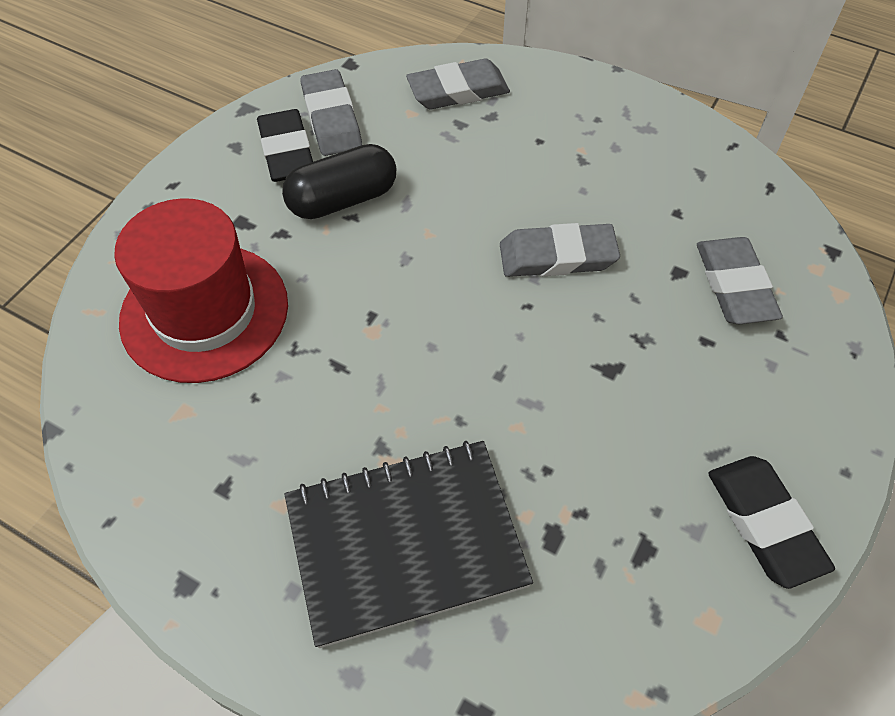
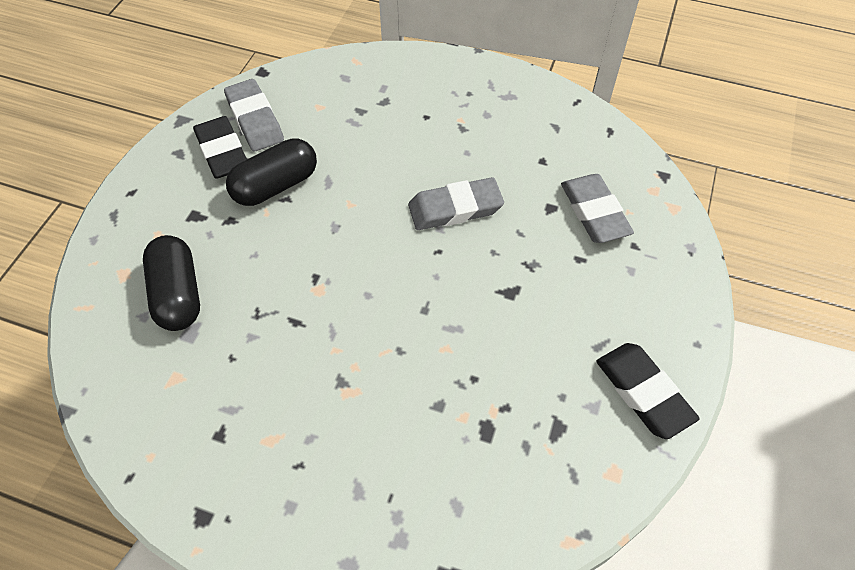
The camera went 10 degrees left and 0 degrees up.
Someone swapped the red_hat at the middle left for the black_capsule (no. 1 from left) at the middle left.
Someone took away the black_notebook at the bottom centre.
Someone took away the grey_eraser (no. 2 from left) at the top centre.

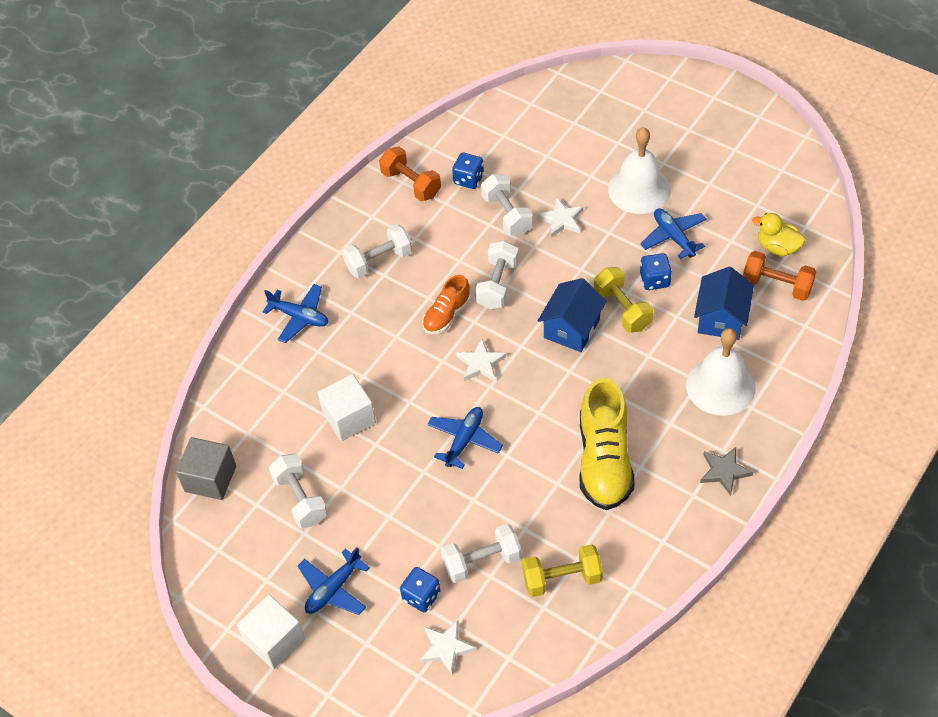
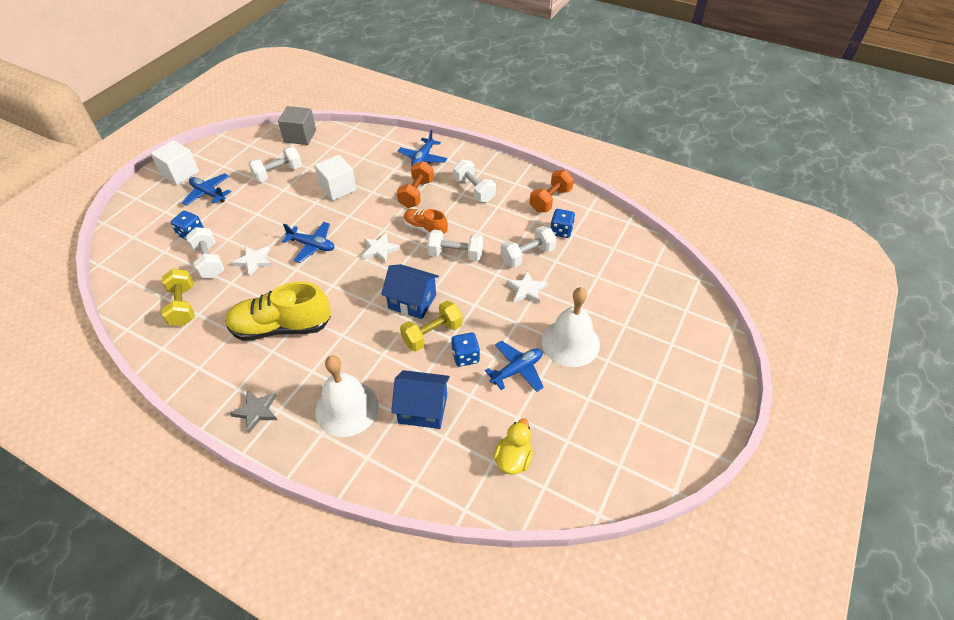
The camera went 80 degrees right and 5 degrees down.
Someone carried the white_star (no. 1 from left) from the bottom centre to the middle left.
Someone carried the orange_dumbbell (no. 2 from left in the first image) from the middle right to the top centre.

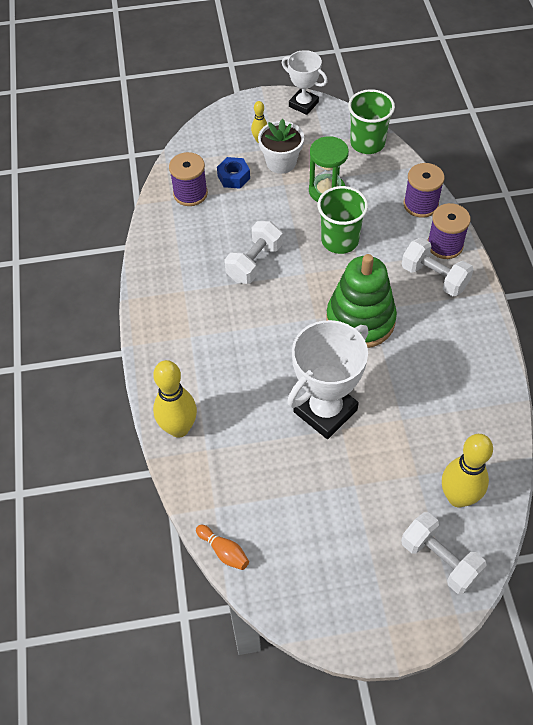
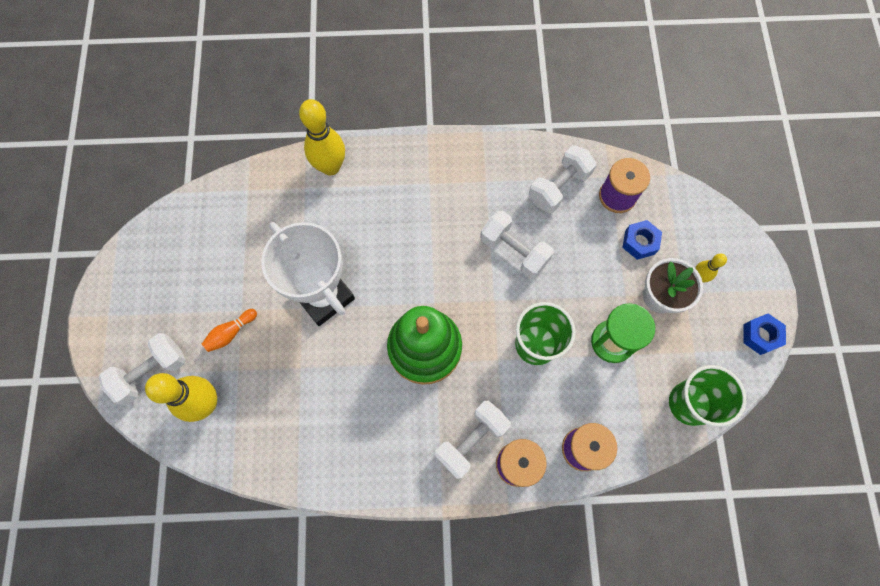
The camera went 95 degrees right and 15 degrees up.
Someone carried the orange_bowling_pin from the bottom centre to the middle left.
Someone swapped the white_trophy (no. 1 from left) at the top centre for the blue_nut (no. 2 from left) at the middle right.
Someone put down the white_dumbbell (no. 4 from left) at the top centre.

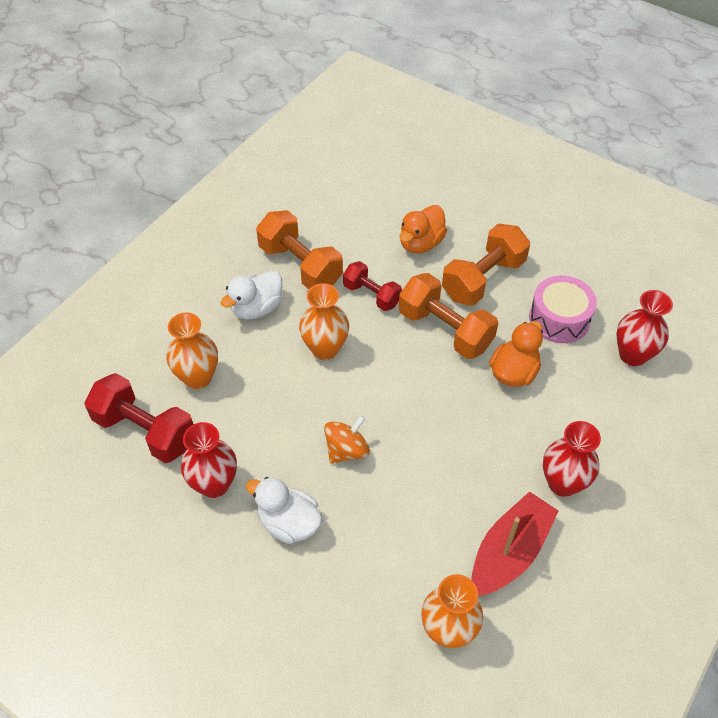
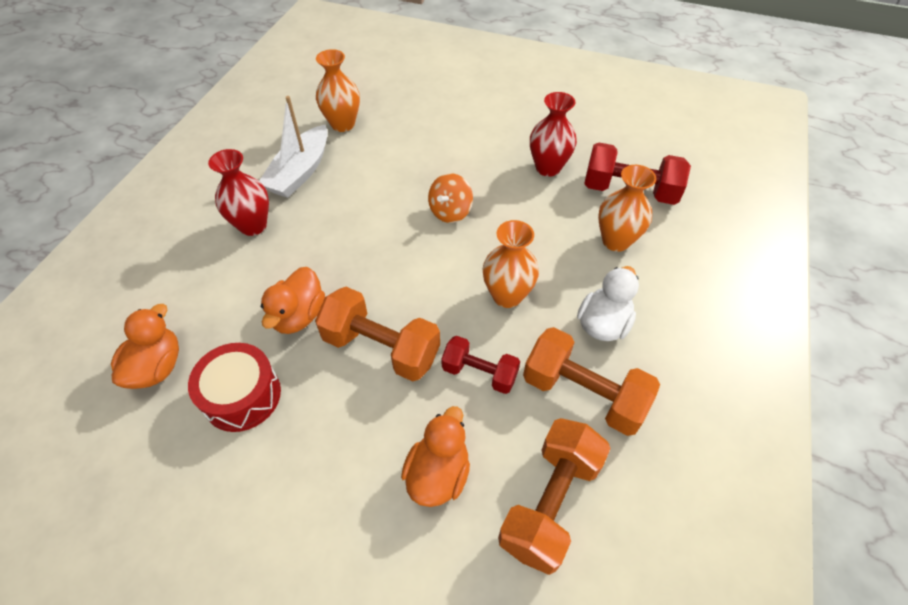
The camera went 165 degrees right and 0 degrees up.
Someone took away the white_duck (no. 2 from left) at the bottom centre.
Someone carried the orange_dumbbell (no. 3 from left in the first image) from the middle right to the bottom centre.
Someone repainted the red_boat at the bottom right, which became the white_boat at the top left.
Someone repainted the pink_drum at the middle right, which became the red_drum at the middle left.
Someone swapped the red_vase (no. 3 from left) at the middle right for the orange_duck (no. 1 from left) at the middle left.

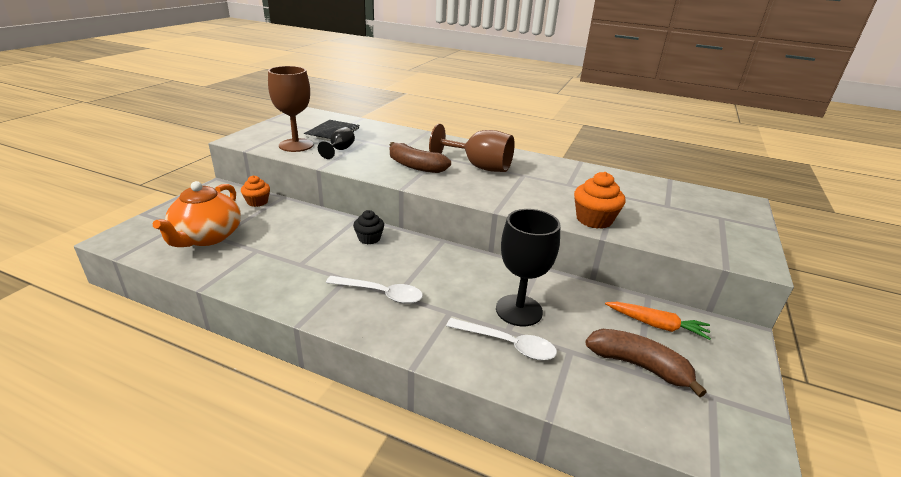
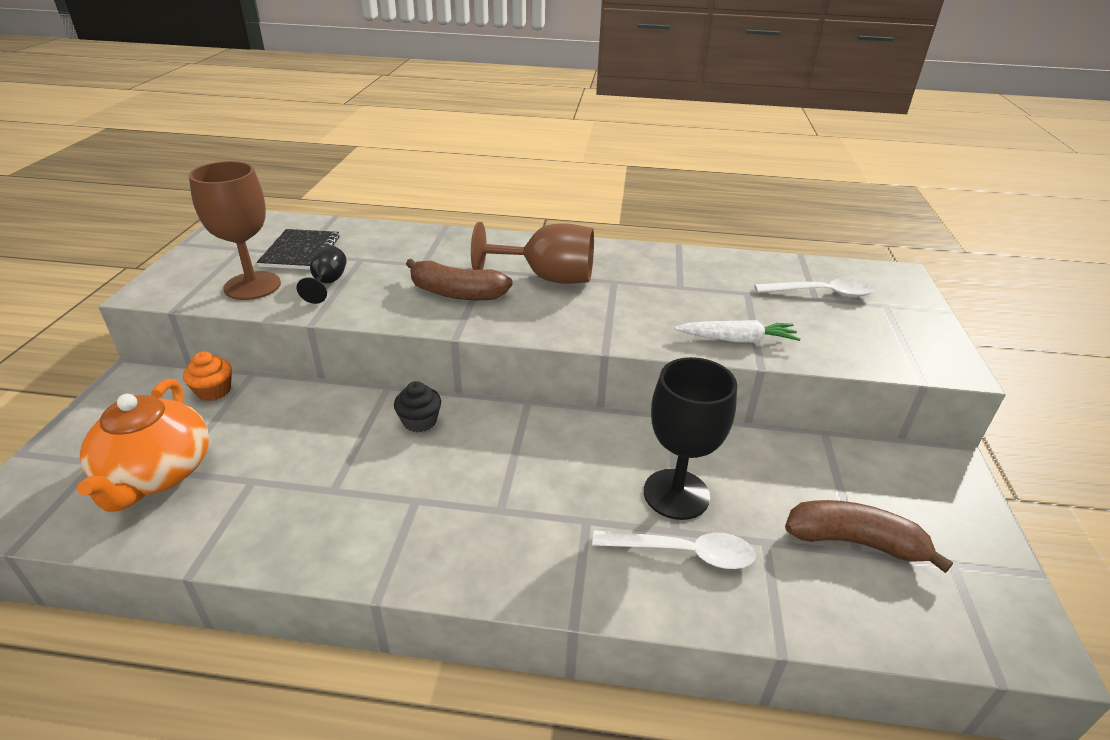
The camera went 15 degrees left and 5 degrees up.
Someone carried the white_spoon (no. 1 from left in the first image) from the centre to the middle right.
Someone swapped the orange_cupcake (no. 2 from left) at the centre for the white_carrot at the centre.
Someone took away the orange_carrot at the bottom right.

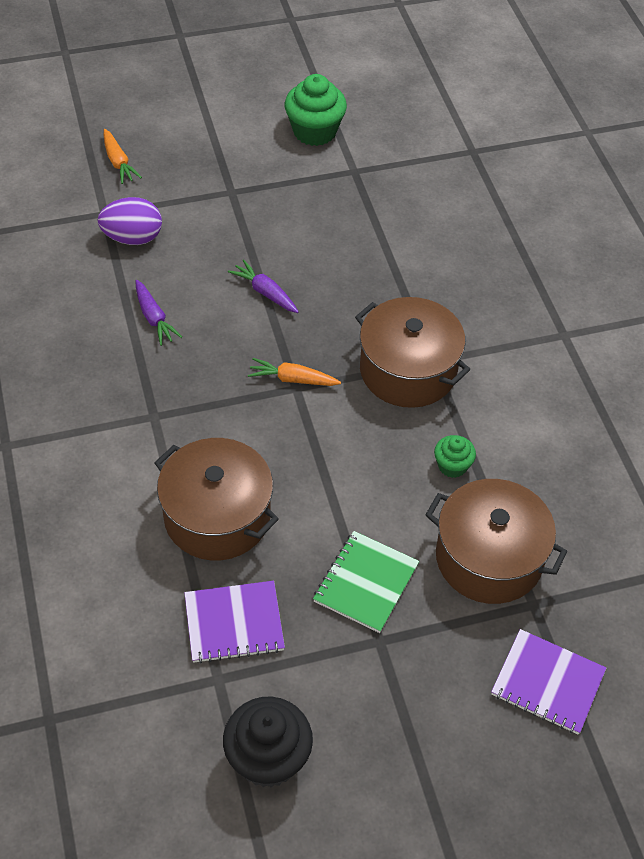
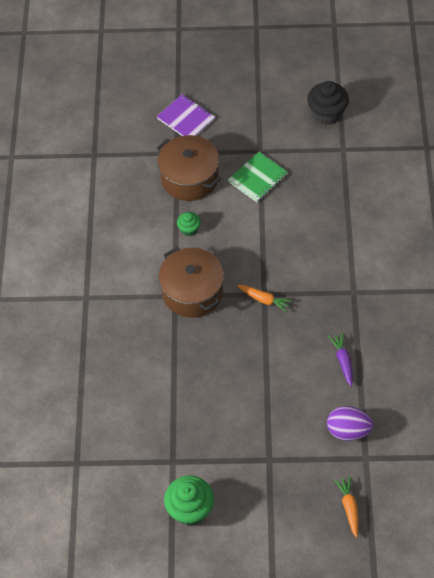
The camera went 160 degrees left and 5 degrees up.
Someone took away the brown_pot (no. 1 from left) at the centre.
Someone took away the purple_notebook (no. 1 from left) at the bottom centre.
Someone took away the purple_carrot (no. 2 from left) at the top centre.

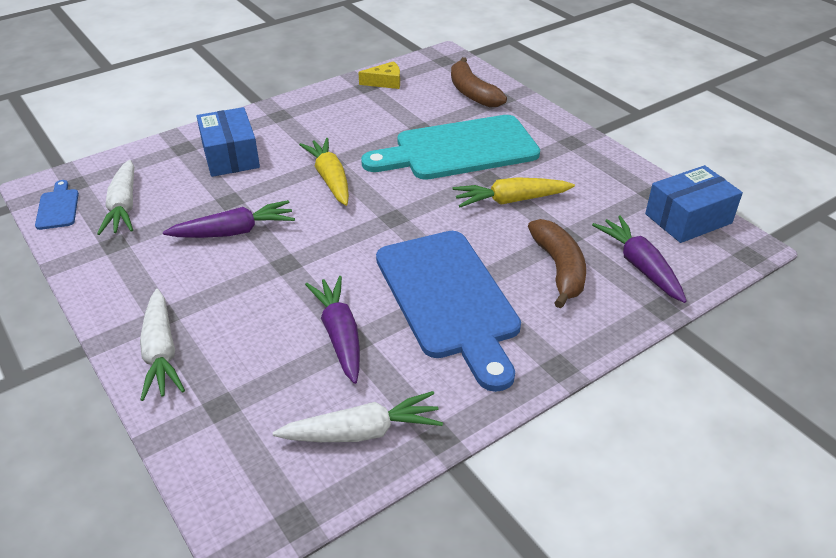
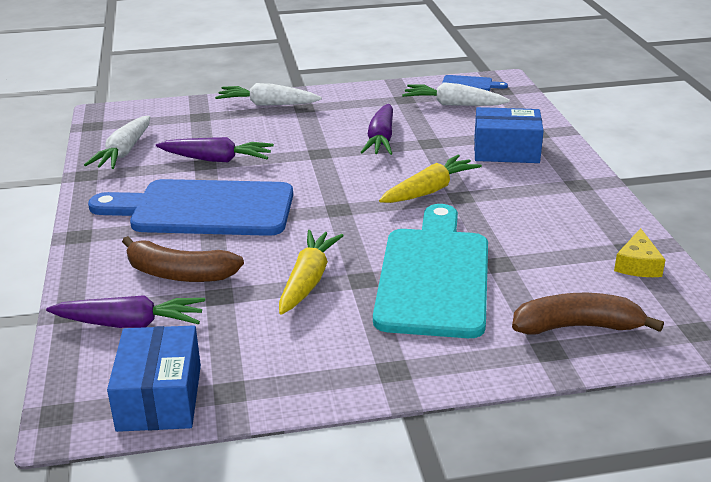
The camera went 115 degrees right and 10 degrees down.
Someone rotated the yellow_carrot (no. 1 from left in the first image) at the top centre by 45 degrees counterclockwise.

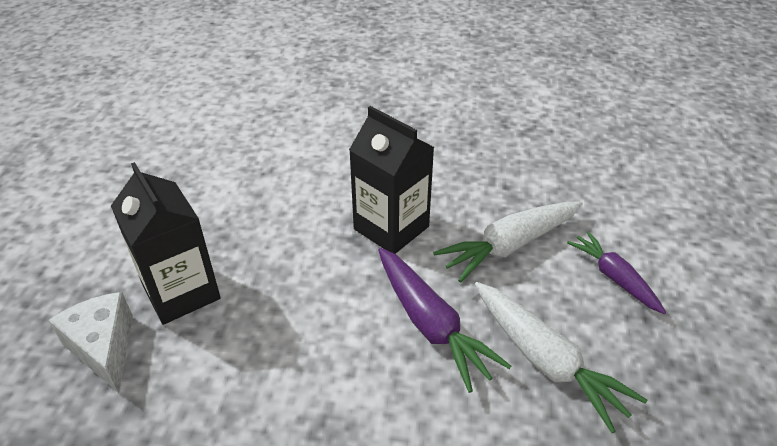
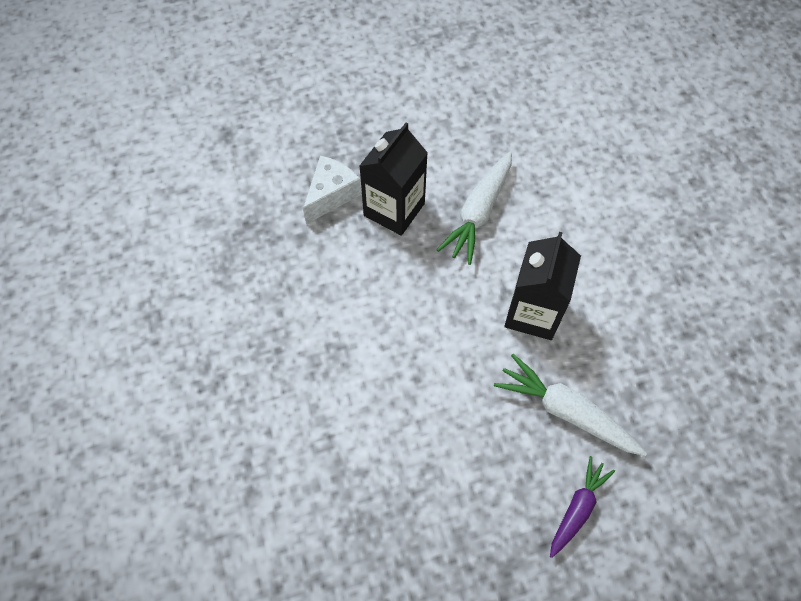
The camera went 65 degrees right and 20 degrees up.
Someone took away the purple_carrot (no. 1 from left) at the bottom centre.
Someone carried the white_carrot (no. 2 from left in the first image) from the bottom right to the centre.

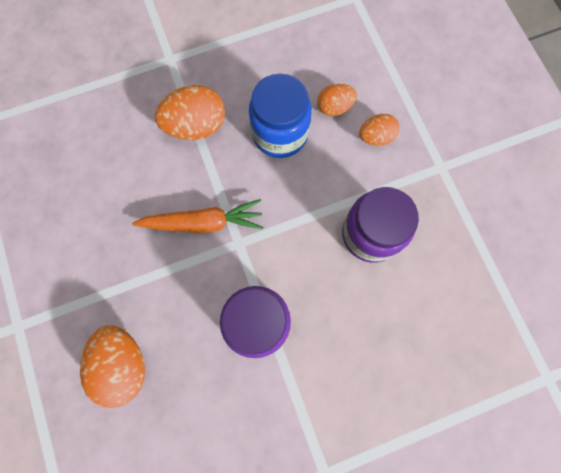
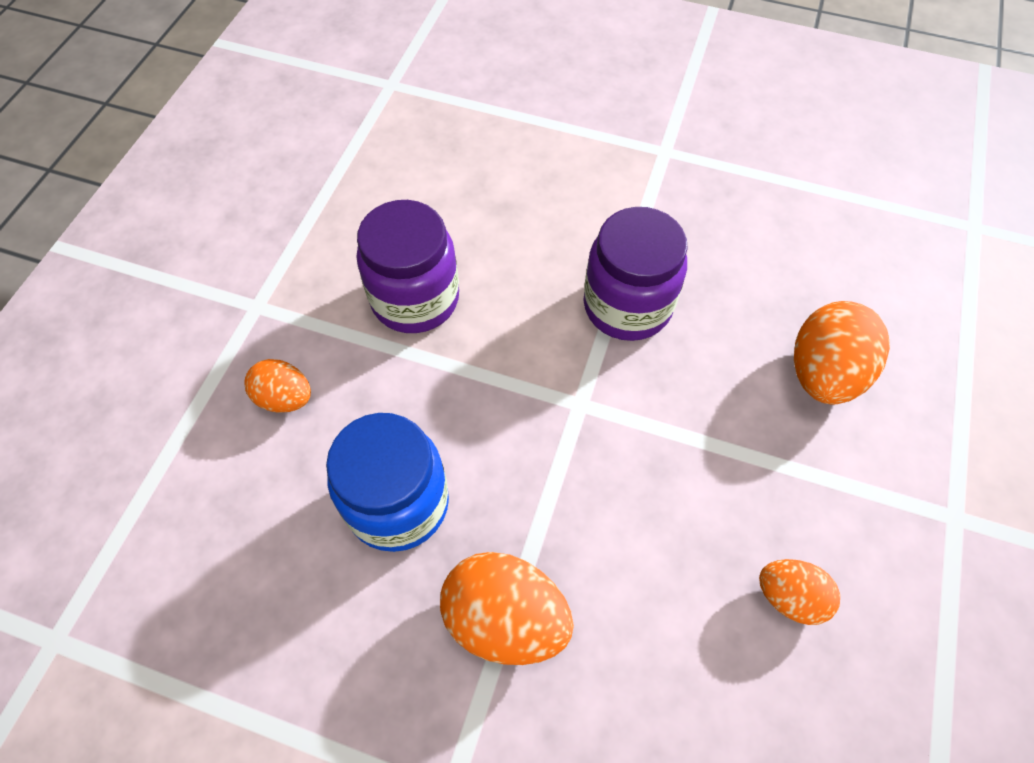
The camera went 140 degrees left and 15 degrees down.
Someone took away the orange_carrot at the centre.
Someone carried the orange_egg (no. 3 from left) from the top centre to the bottom right.

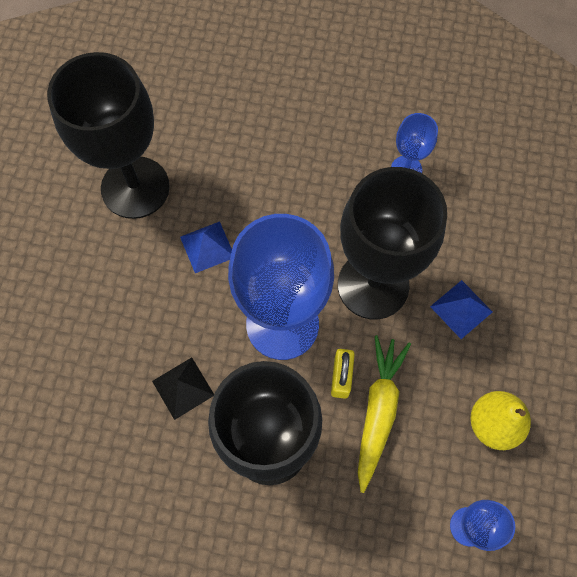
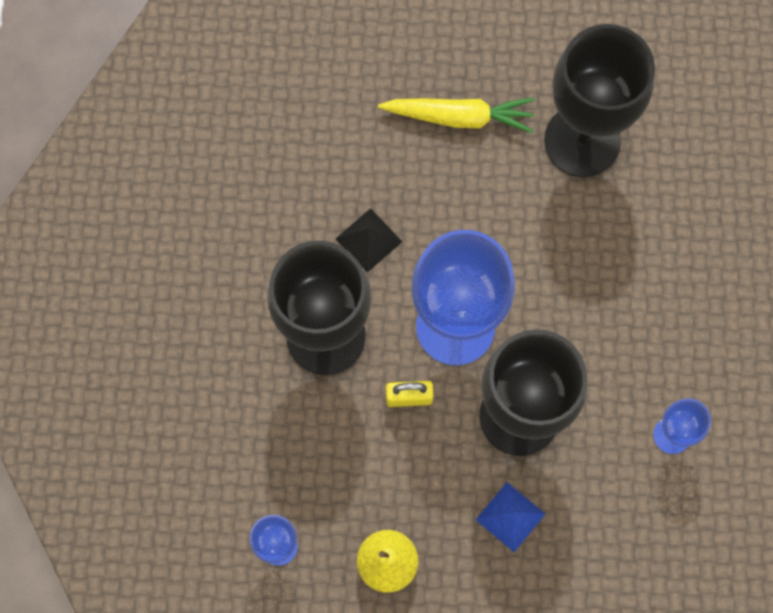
The camera went 80 degrees right and 5 degrees up.
Someone took away the blue_pyramid (no. 1 from left) at the centre.
Someone carried the yellow_carrot from the bottom centre to the top centre.

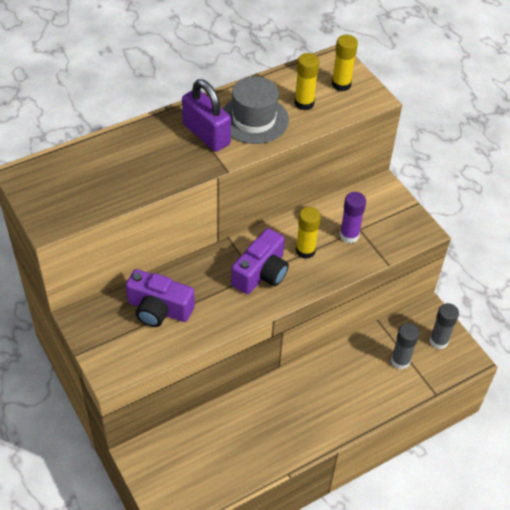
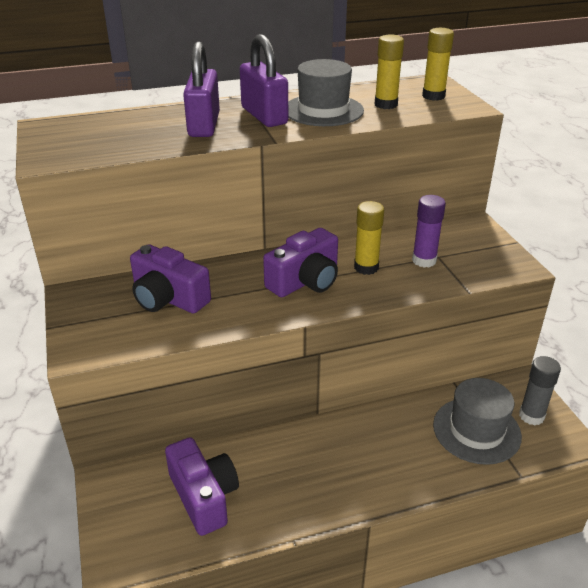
The camera went 15 degrees right and 15 degrees down.
Someone swapped the grey_glue_stick (no. 1 from left) at the bottom right for the grey_hat (no. 2 from left) at the bottom right.
Someone put down the purple_camera (no. 2 from left) at the bottom centre.
Someone put down the purple_padlock (no. 1 from left) at the top centre.

